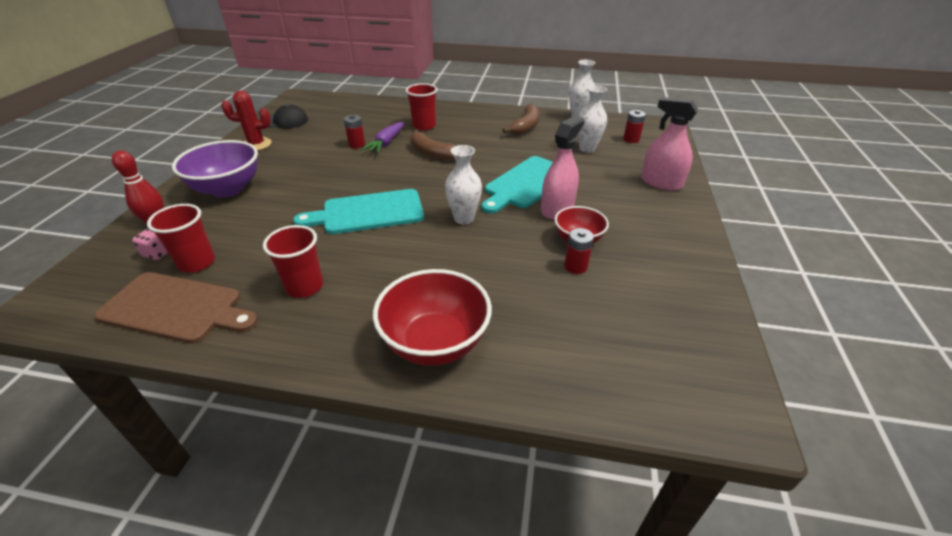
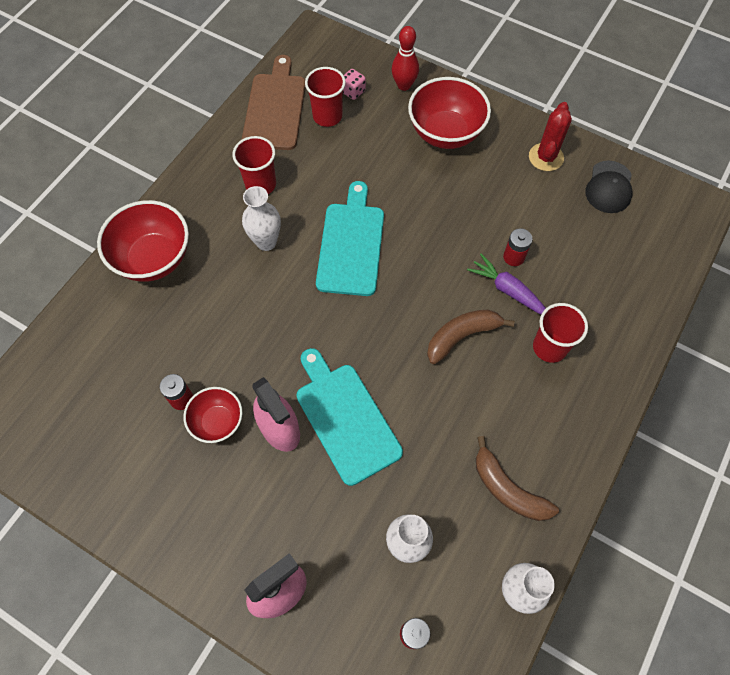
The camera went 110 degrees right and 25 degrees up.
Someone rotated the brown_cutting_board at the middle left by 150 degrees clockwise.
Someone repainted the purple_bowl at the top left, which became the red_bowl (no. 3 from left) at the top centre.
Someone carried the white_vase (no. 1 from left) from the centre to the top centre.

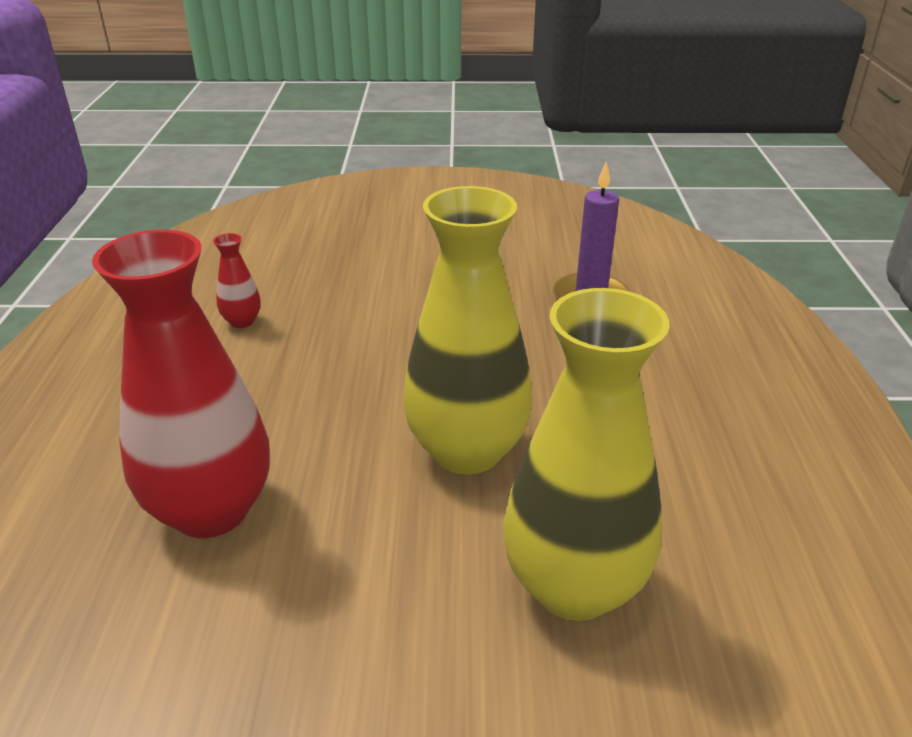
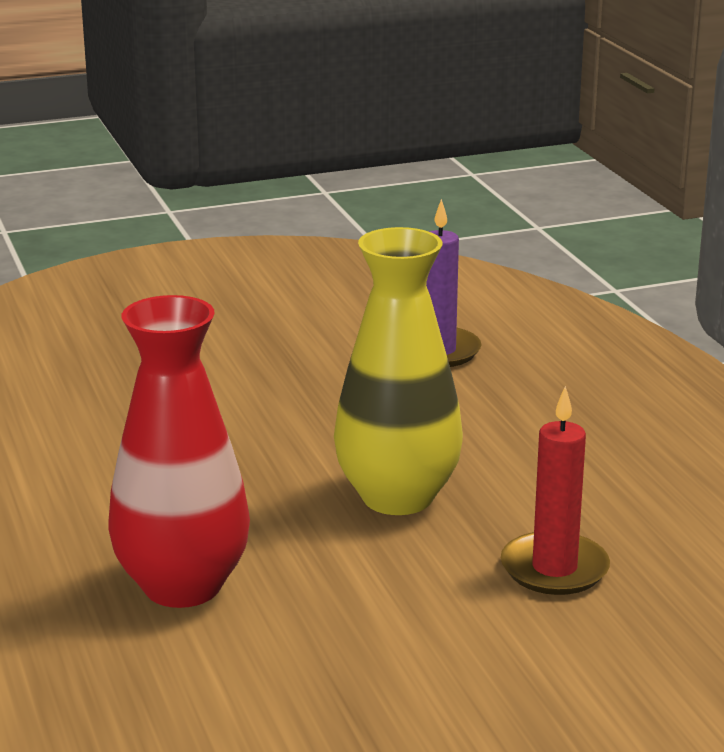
The camera went 20 degrees left and 10 degrees down.
Someone took away the red_vase (no. 2 from left) at the middle left.
Someone swapped the yellow_vase (no. 2 from left) at the centre for the red_candle at the middle right.

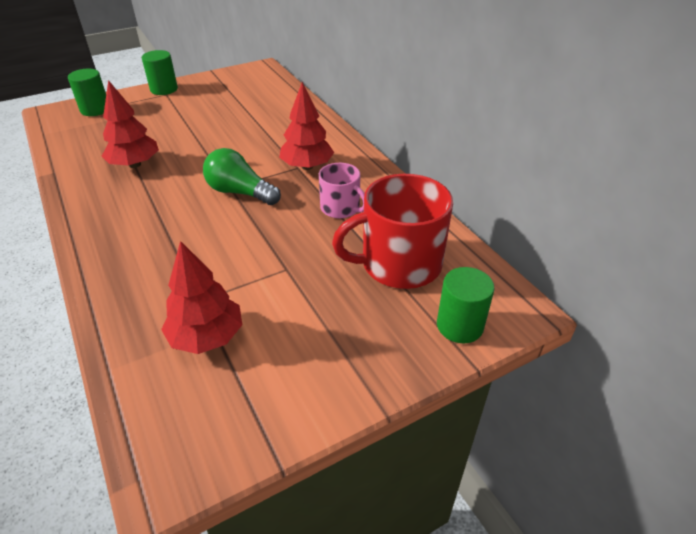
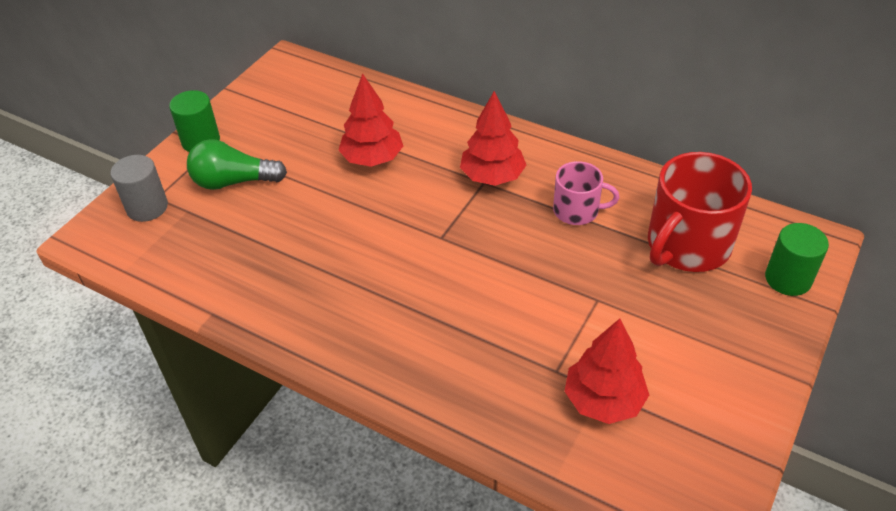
The camera went 30 degrees left and 5 degrees up.
Someone repainted the green_cylinder (no. 1 from left) at the top left, which became the grey_cylinder at the middle left.
Someone carried the red_tree (no. 1 from left) from the top left to the top centre.
Someone carried the green_light_bulb from the top centre to the top left.

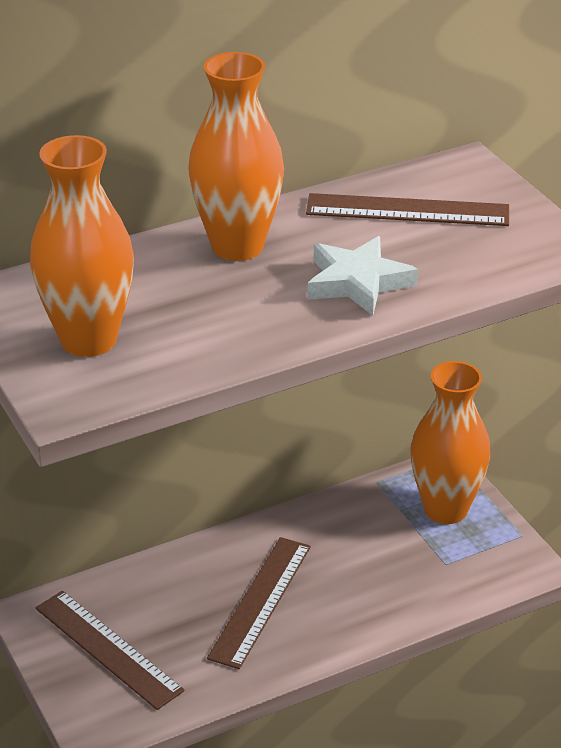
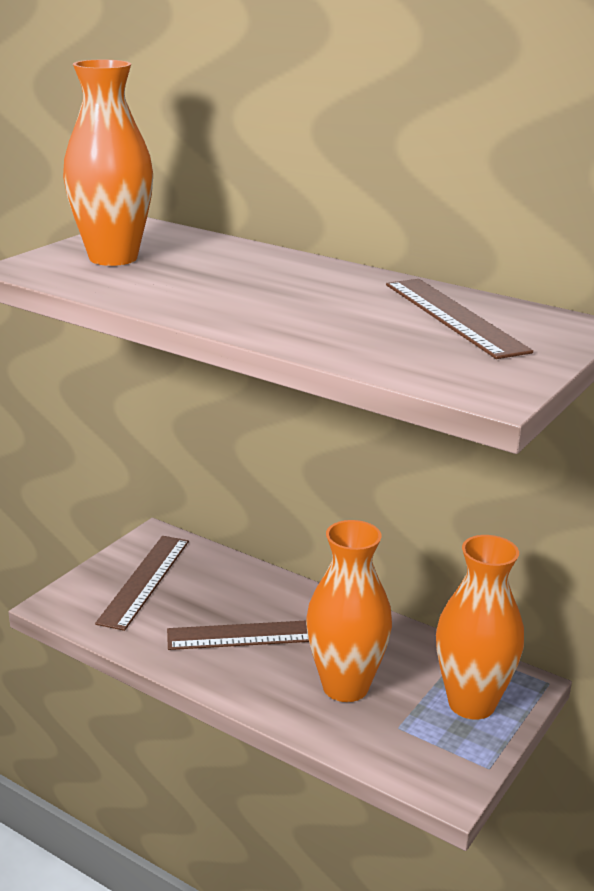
The camera went 60 degrees right and 10 degrees down.
Someone carried the orange_vase (no. 2 from left) from the top centre to the bottom centre.
Someone took away the white_star at the centre.

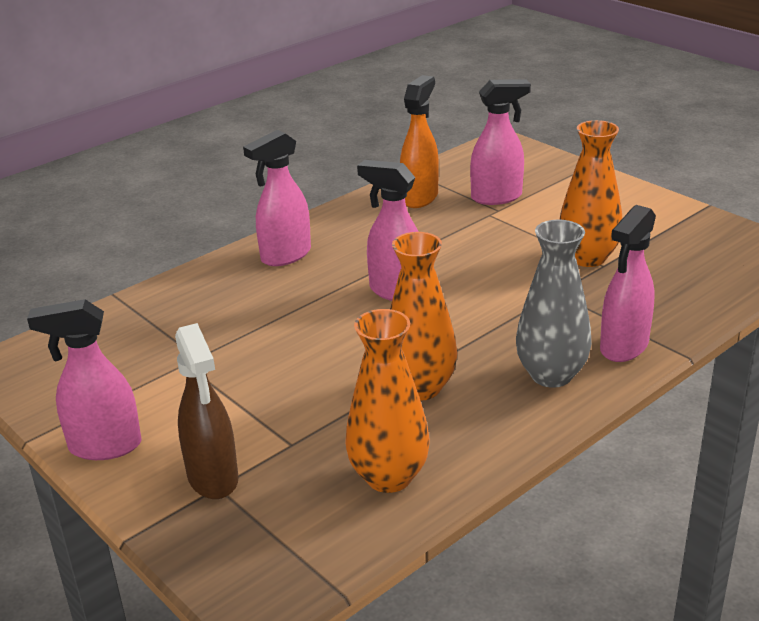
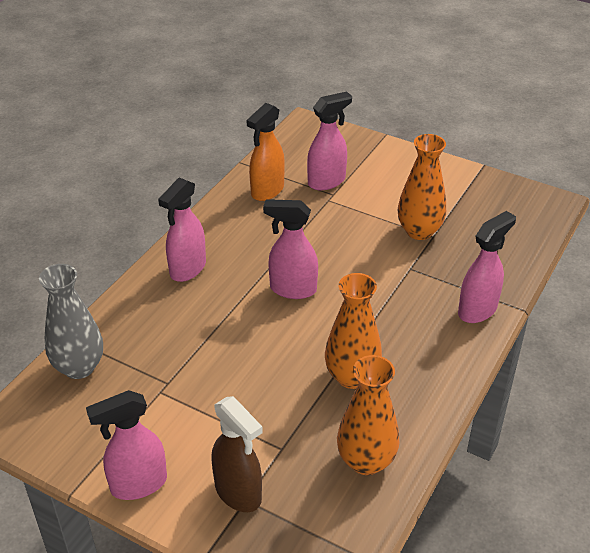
The camera went 20 degrees left and 10 degrees up.
Someone rotated the orange_spray_bottle at the top centre by 150 degrees counterclockwise.
Someone carried the grey_vase from the middle right to the middle left.
Someone rotated the pink_spray_bottle (no. 5 from left) at the middle right by 150 degrees counterclockwise.

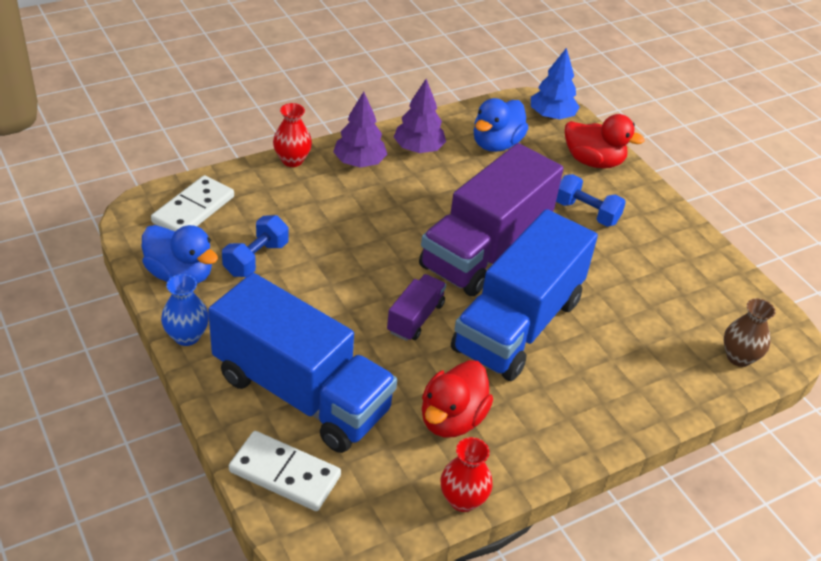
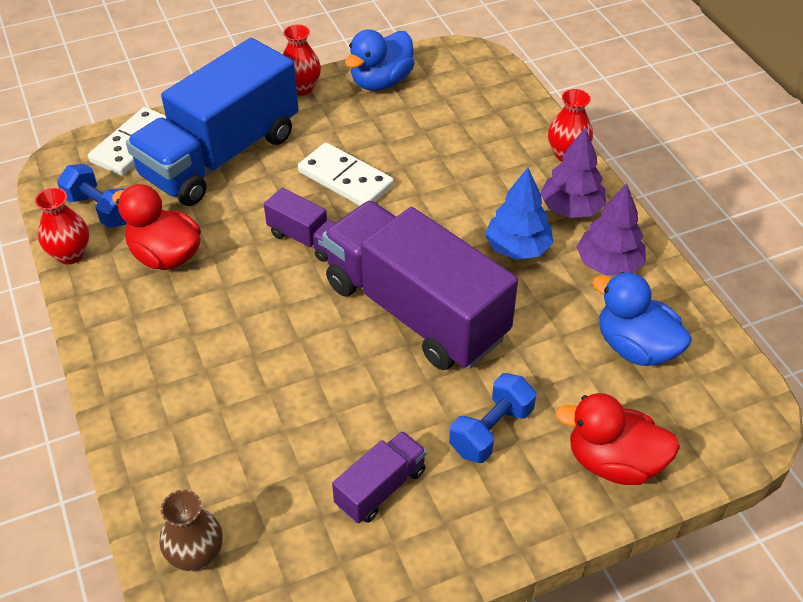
The camera went 100 degrees right and 5 degrees up.
Someone carried the white_domino (no. 1 from left in the first image) from the middle left to the top centre.
Someone repainted the blue_vase at the middle left, which became the red_vase (no. 2 from left) at the top centre.
Someone carried the blue_dumbbell (no. 1 from left) from the middle left to the top left.
Someone took away the blue_truck (no. 2 from left) at the centre.
Someone carried the blue_tree from the top right to the centre.
Someone rotated the red_duck (no. 2 from left) at the top right by 75 degrees clockwise.
Someone put down the purple_truck (no. 2 from left) at the bottom centre.

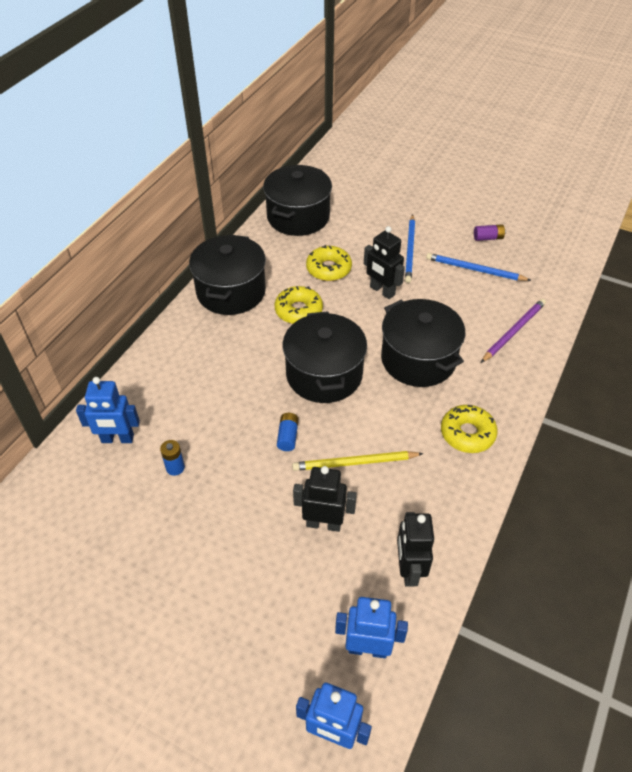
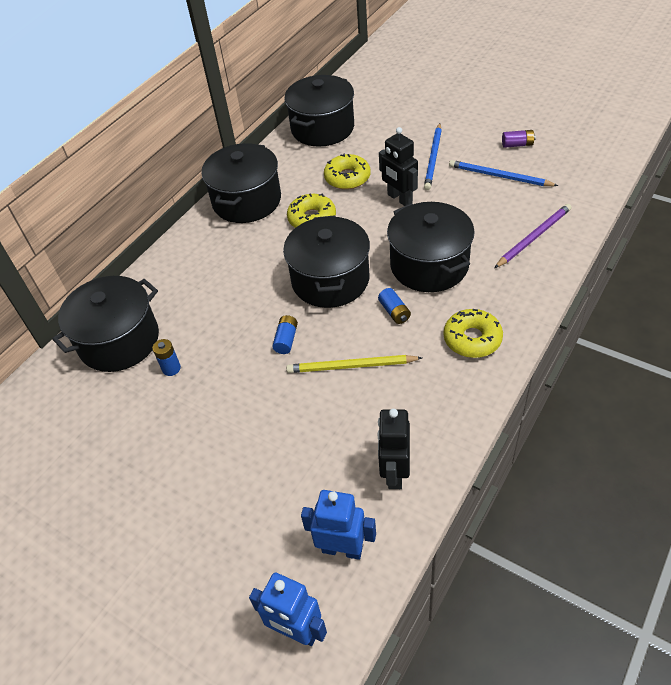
The camera went 10 degrees right and 0 degrees up.
Someone swapped the blue_robot (no. 1 from left) at the middle left for the black_pot (no. 1 from left) at the middle left.
Someone took away the black_robot (no. 1 from left) at the centre.
Someone put down the blue_battery (no. 3 from left) at the centre.

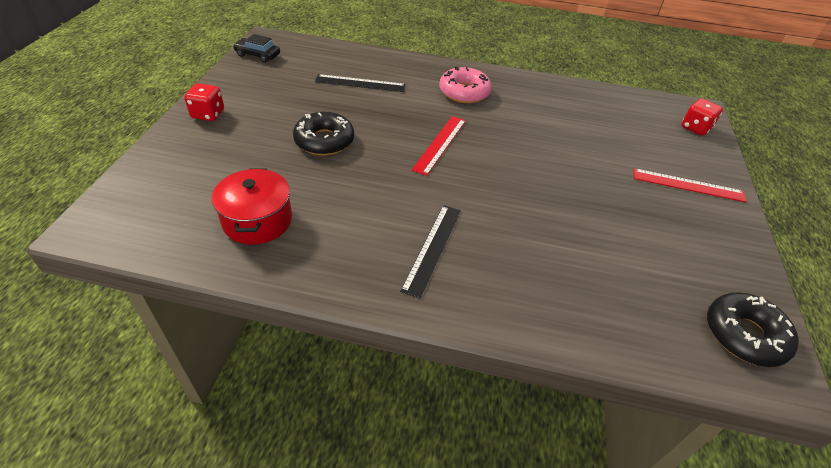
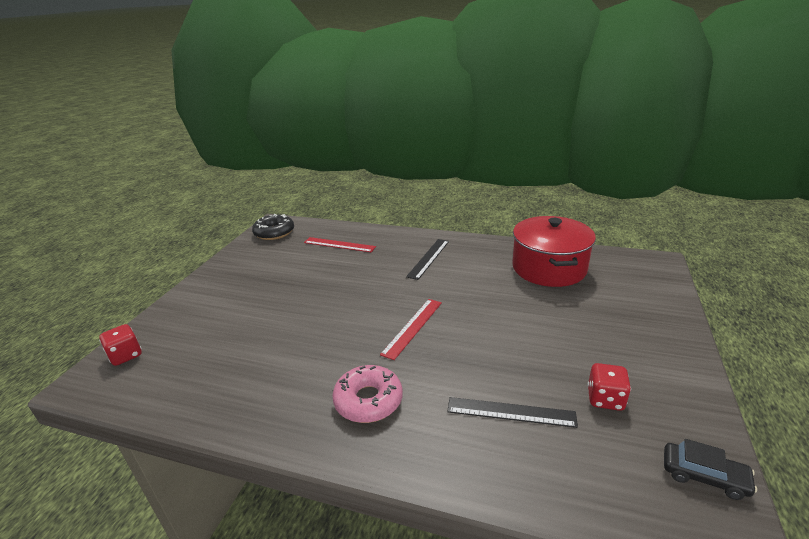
The camera went 170 degrees left and 15 degrees down.
Someone carried the red_dice (no. 1 from left in the first image) from the top left to the bottom right.
Someone scaled the red_pot at the middle left by 1.54.
Someone took away the black_donut (no. 1 from left) at the top centre.
Someone carried the red_ruler (no. 2 from left in the first image) from the middle right to the centre.

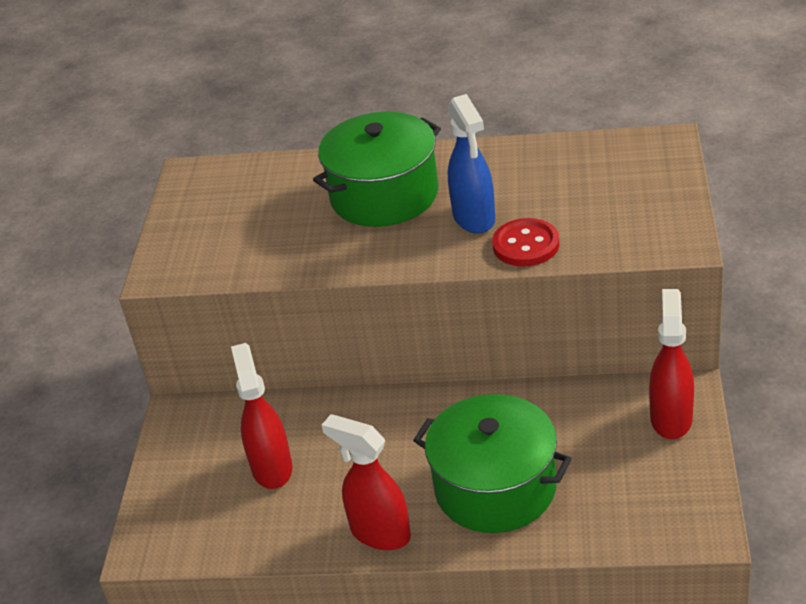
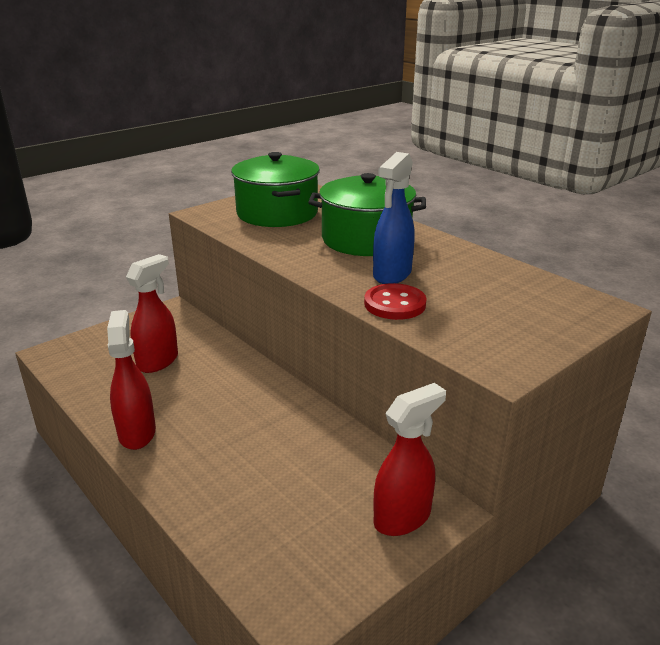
The camera went 40 degrees right and 10 degrees down.
Someone carried the green_pot (no. 2 from left in the first image) from the bottom centre to the top centre.

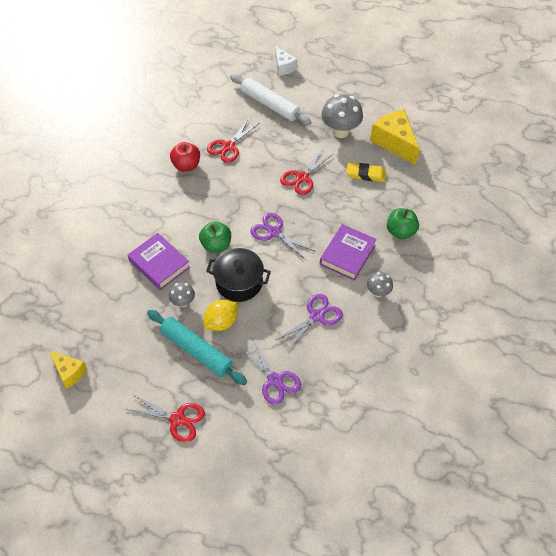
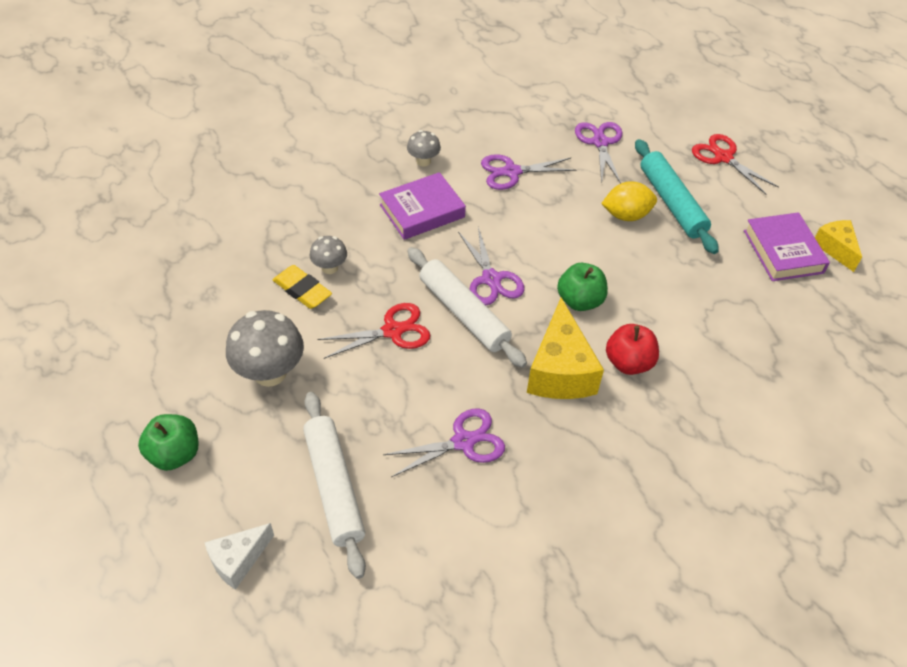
The camera went 150 degrees left and 5 degrees down.
Someone carried the purple_book (no. 1 from left in the first image) from the middle left to the middle right.
Someone carried the grey_mushroom (no. 1 from left in the first image) from the middle left to the centre.
Someone carried the red_apple from the top left to the middle right.
Someone took away the black_pot at the centre.
Someone repainted the red_scissors (no. 2 from left) at the top centre, which became the purple_scissors (no. 1 from left) at the centre.
Someone rotated the white_cheese at the top centre by 135 degrees counterclockwise.
Someone carried the yellow_cheese (no. 2 from left in the first image) from the top right to the centre.
Someone carried the green_apple (no. 2 from left in the first image) from the middle right to the middle left.
Someone put down the white_rolling_pin (no. 2 from left) at the centre.

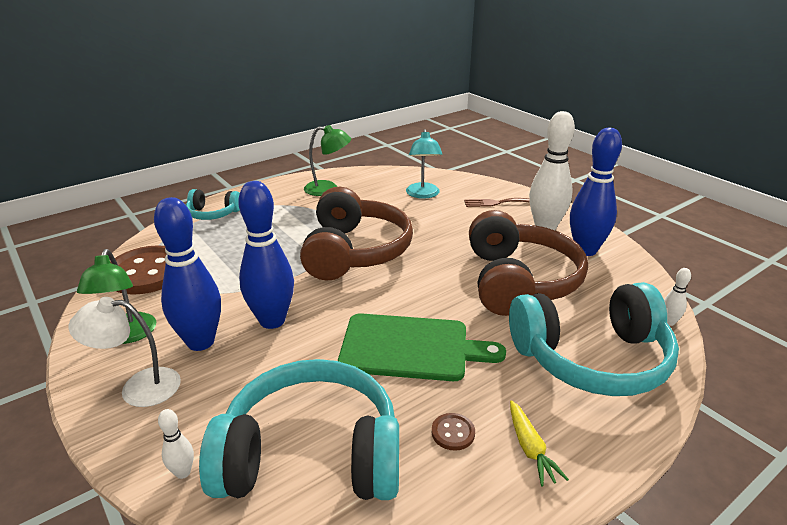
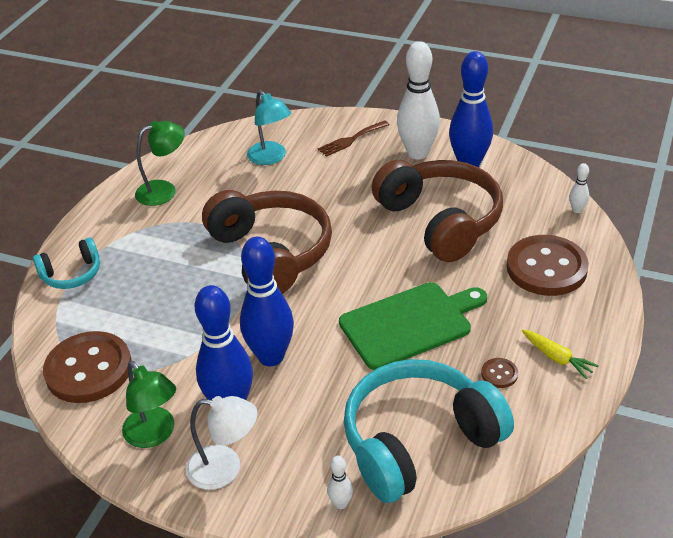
The camera went 30 degrees left and 10 degrees up.
Someone rotated the white_lamp at the bottom left by 135 degrees counterclockwise.
Someone swapped the turquoise_headphones (no. 3 from left) at the middle right for the brown_button (no. 3 from left) at the middle right.

